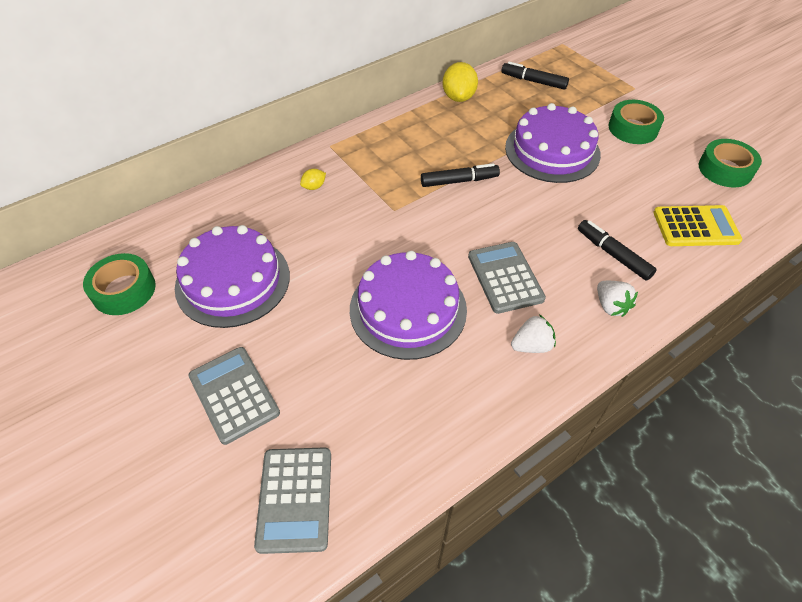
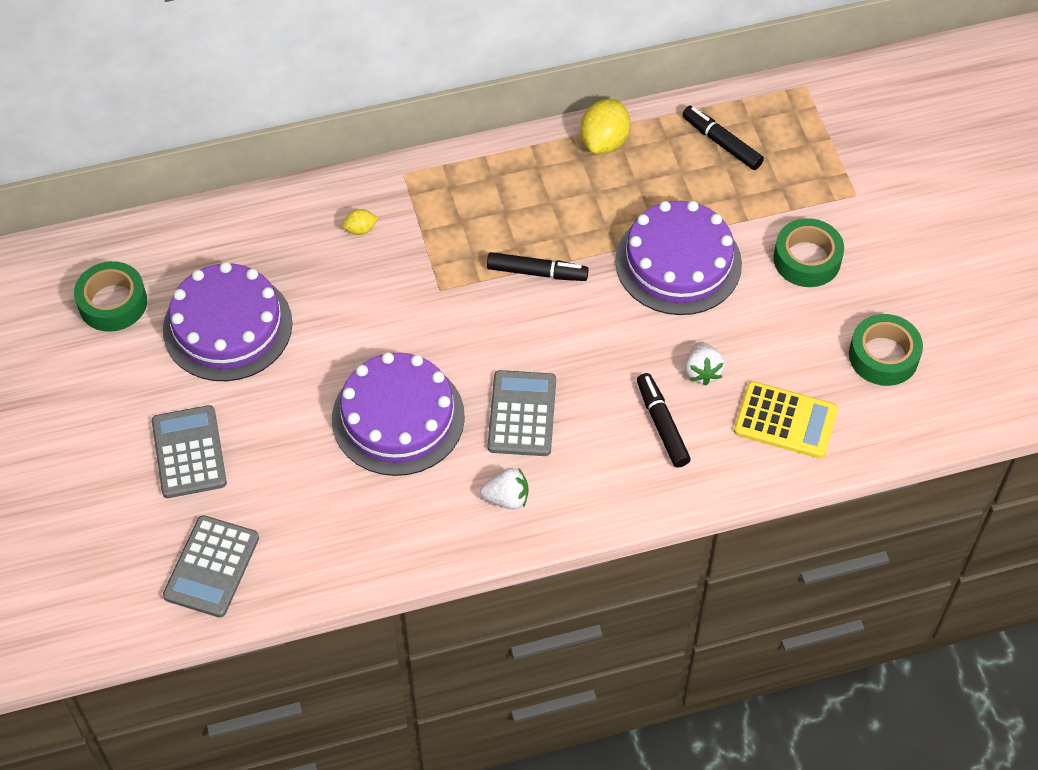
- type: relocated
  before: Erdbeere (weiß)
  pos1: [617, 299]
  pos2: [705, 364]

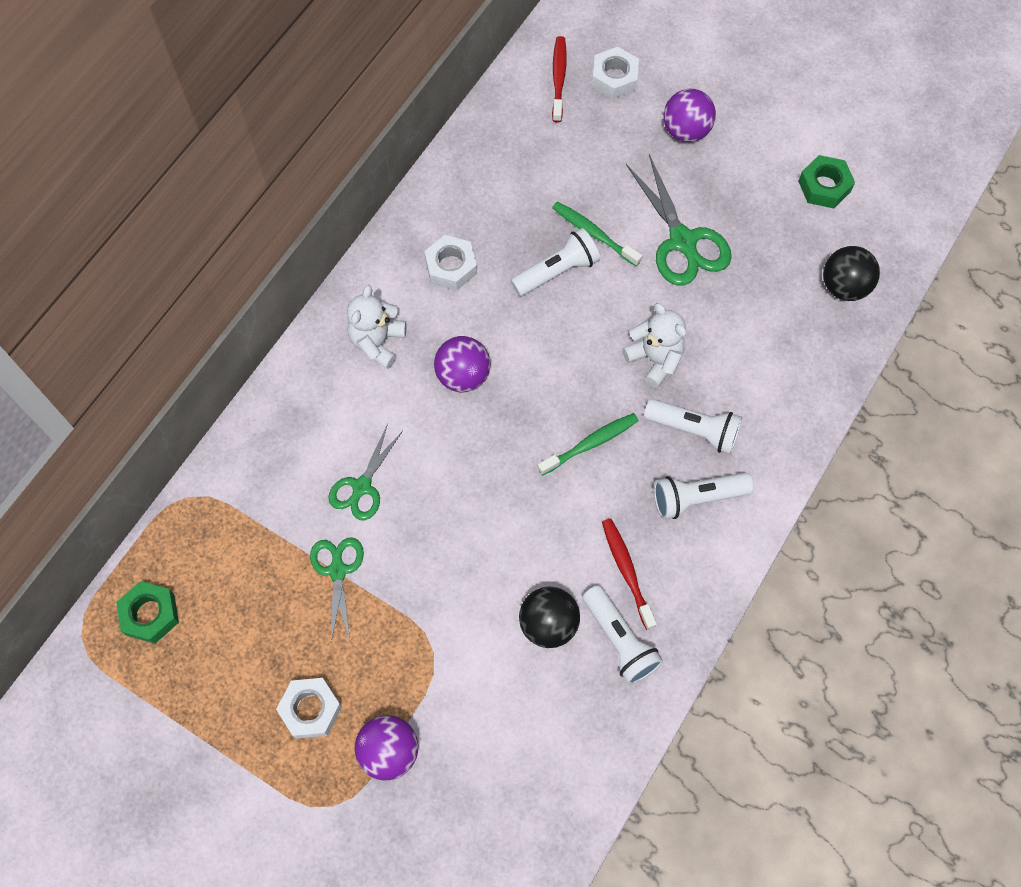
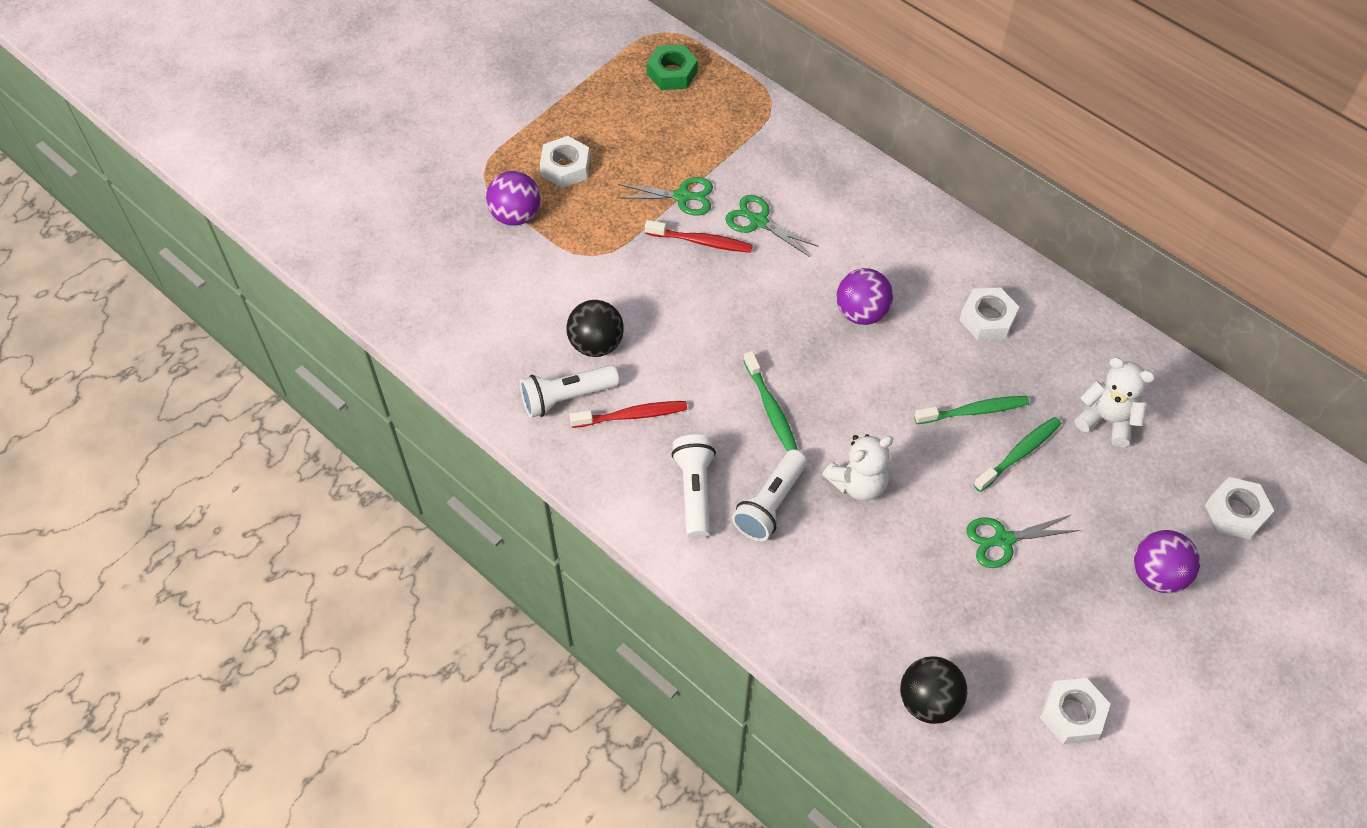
- type: relocated
  before: Teddybär (weiß)
  pos1: [376, 327]
  pos2: [1115, 402]
- type: exchanged
  before: Taschenlampe (weiß)
  after: Zahnbürste (grün)
  pos1: [555, 262]
  pos2: [971, 410]
- type: relocated
  before: Zahnbürste (rot)
  pos1: [559, 79]
  pos2: [699, 236]
- type: size
  before: Schere (grün)
  pos1: [679, 220]
  pos2: [1022, 541]
  scale: 0.63
- type: colour
  before: Sechskantmutter (grün)
  after: Sechskantmutter (weiß)
  pos1: [826, 181]
  pos2: [1075, 711]

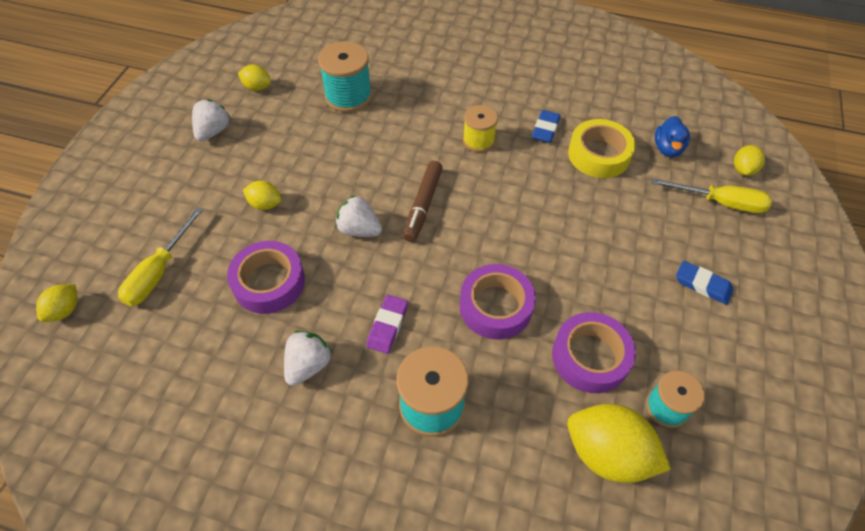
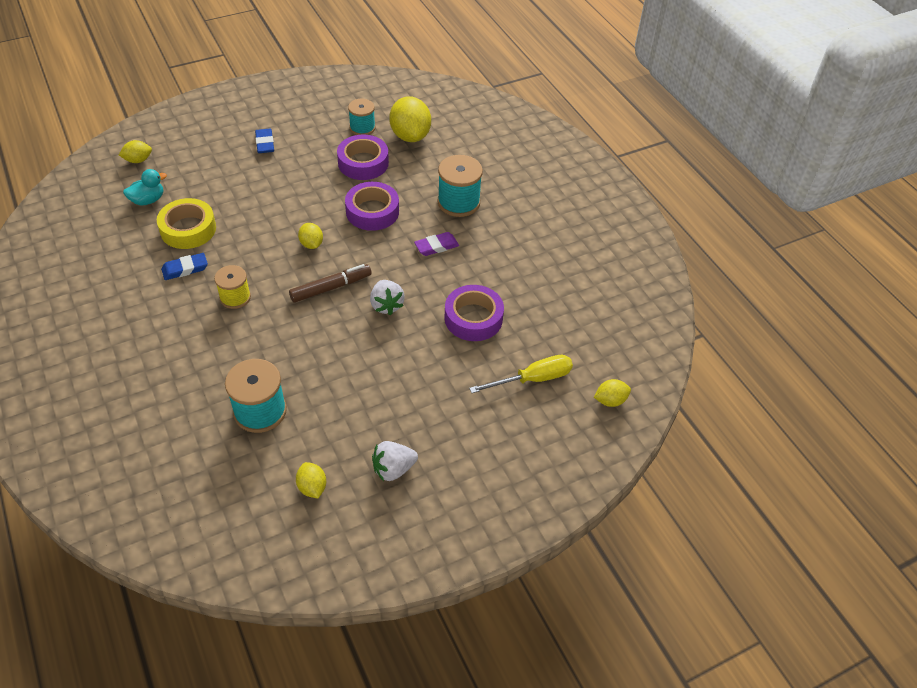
- type: relocated
  before: Zitrone (gelb)
  pos1: [262, 195]
  pos2: [310, 236]
- type: missing
  before: Erdbeere (weiß)
  pos1: [308, 358]
- type: missing
  before: Schraubenzieher (gelb)
  pos1: [711, 195]
- type: colour
  before: Ente (blau)
  after: Ente (türkis)
  pos1: [672, 136]
  pos2: [145, 187]

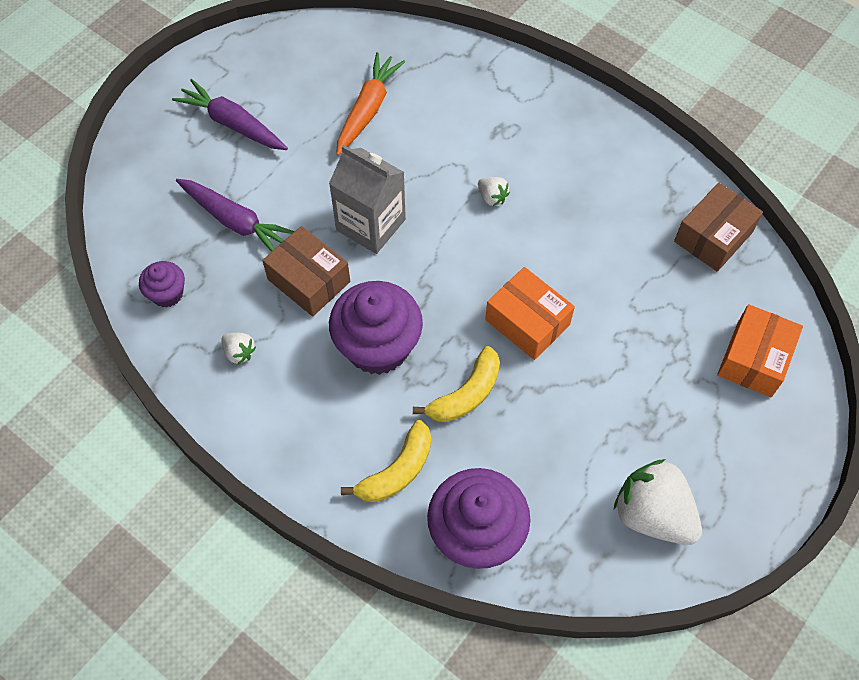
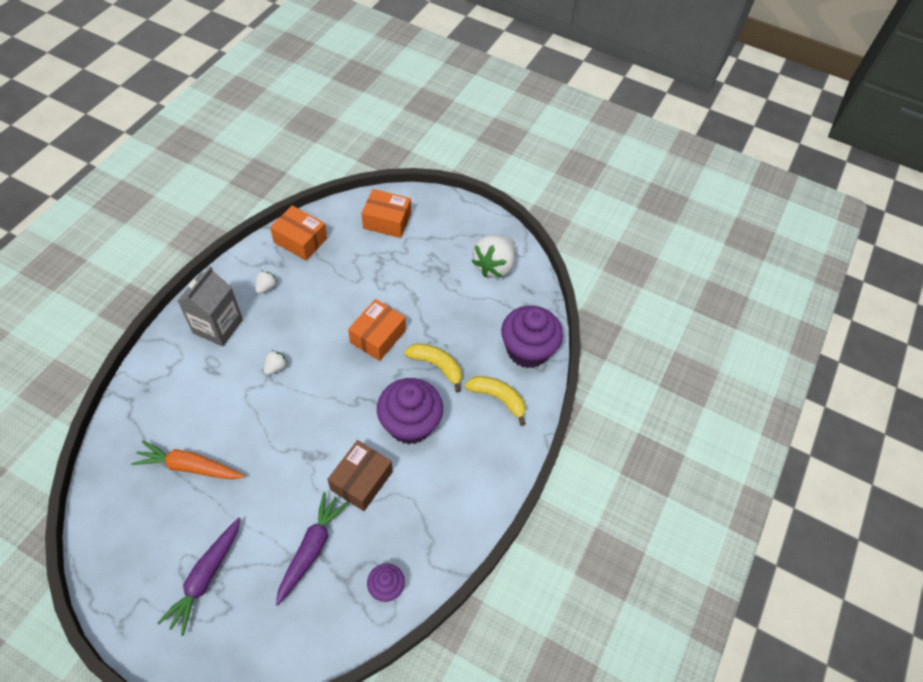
- type: relocated
  before: Erdbeere (weiß)
  pos1: [238, 349]
  pos2: [266, 282]
- type: relocated
  before: Getränkekarton (grau)
  pos1: [367, 199]
  pos2: [210, 306]
- type: colour
  before: Schachtel (braun)
  after: Schachtel (orange)
  pos1: [718, 227]
  pos2: [298, 233]

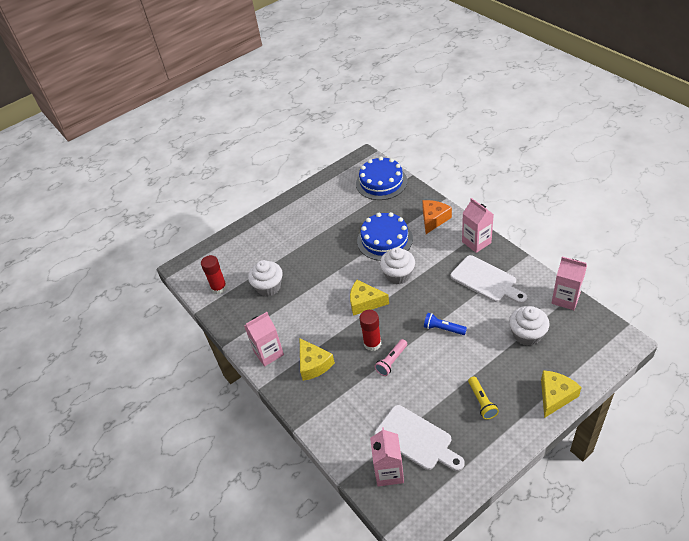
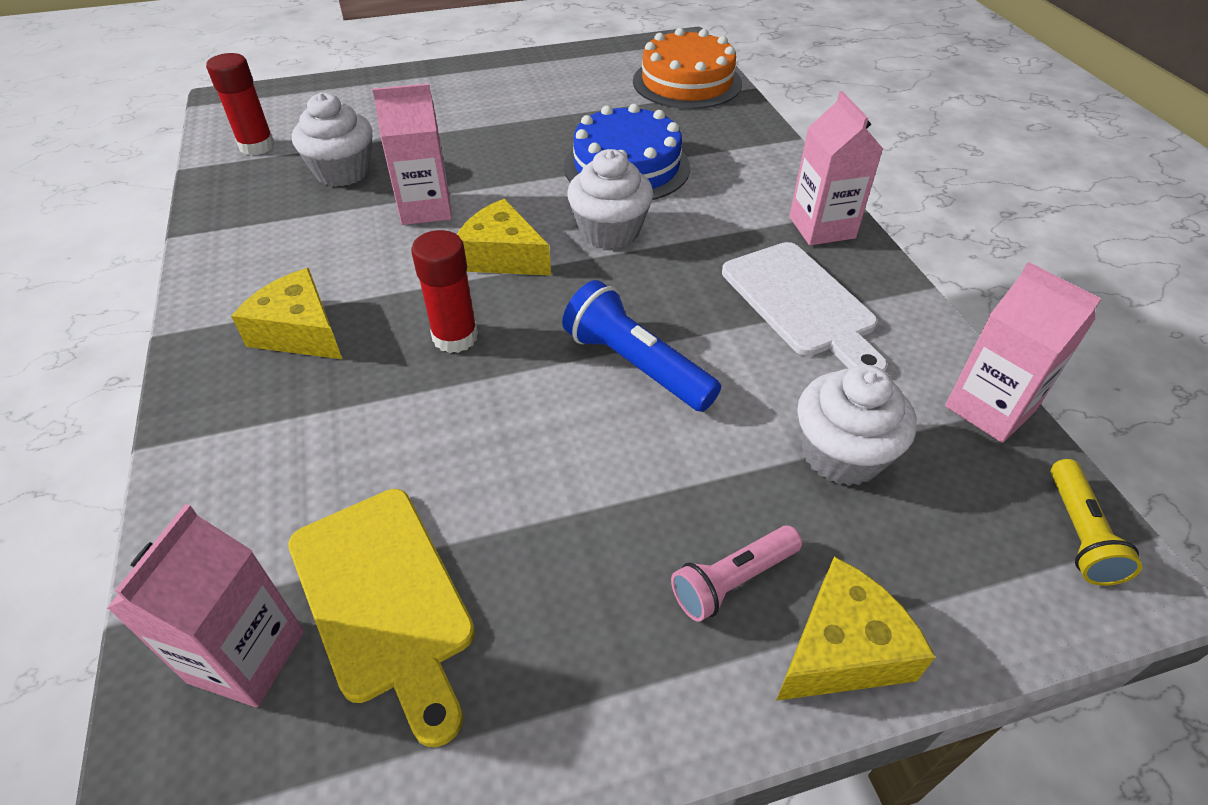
- type: relocated
  before: Getränkekarton (rosa)
  pos1: [264, 339]
  pos2: [412, 154]
- type: spun
  before: Käse (gelb)
  pos1: [317, 359]
  pos2: [286, 313]
  turn: 135
- type: colour
  before: Kuchen (blau)
  after: Kuchen (orange)
  pos1: [381, 178]
  pos2: [687, 68]
- type: relocated
  before: Taschenlampe (rosa)
  pos1: [391, 357]
  pos2: [736, 573]
- type: colour
  before: Schneidebrett (weiß)
  after: Schneidebrett (gelb)
  pos1: [420, 438]
  pos2: [381, 618]
- type: missing
  before: Käse (orange)
  pos1: [437, 217]
- type: size
  before: Taschenlampe (blau)
  pos1: [445, 324]
  pos2: [641, 346]
  scale: 1.52
- type: relocated
  before: Taschenlampe (gelb)
  pos1: [483, 398]
  pos2: [1096, 522]

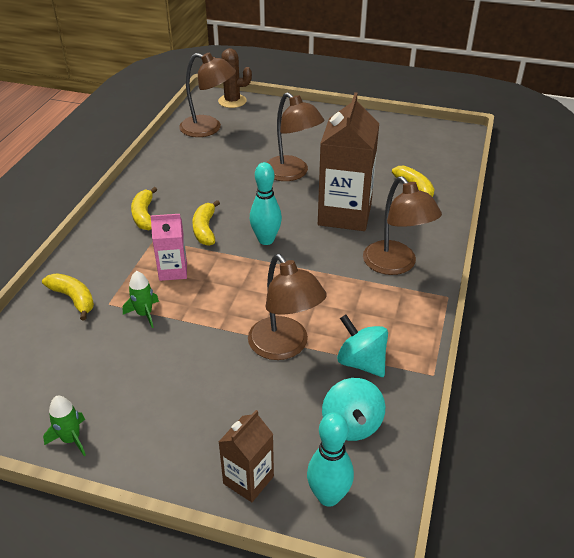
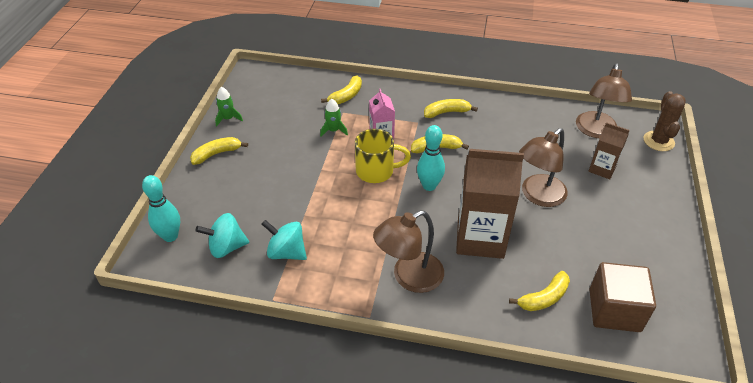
- type: relocated
  before: Getränkekarton (braun)
  pos1: [246, 456]
  pos2: [609, 150]
- type: missing
  before: Lampe (braun)
  pos1: [287, 307]
- type: spun
  before: Kreisel (türkis)
  pos1: [362, 345]
  pos2: [284, 240]
  turn: -105
- type: appeared
  after: Banane (gelb)
  pos2: [219, 151]
- type: appeared
  after: Tasse (gelb)
  pos2: [383, 156]
- type: appeared
  after: Kubus (braun)
  pos2: [622, 297]

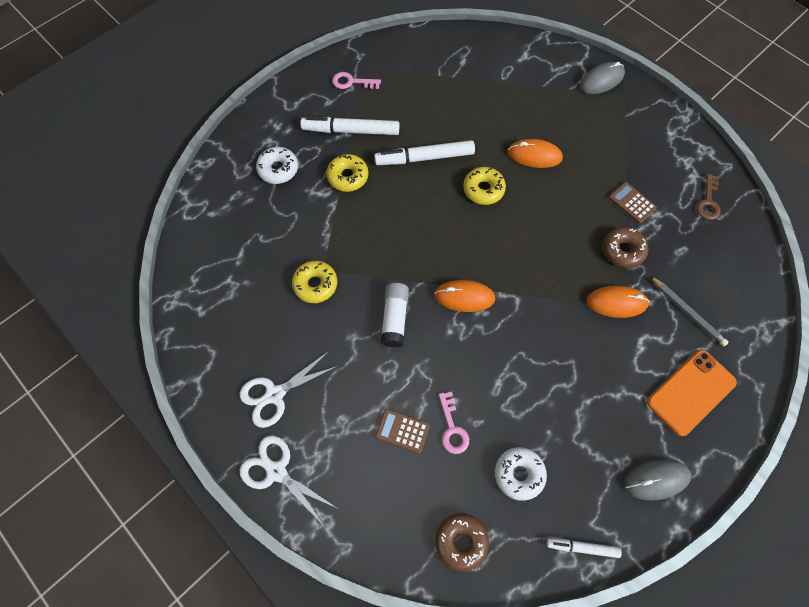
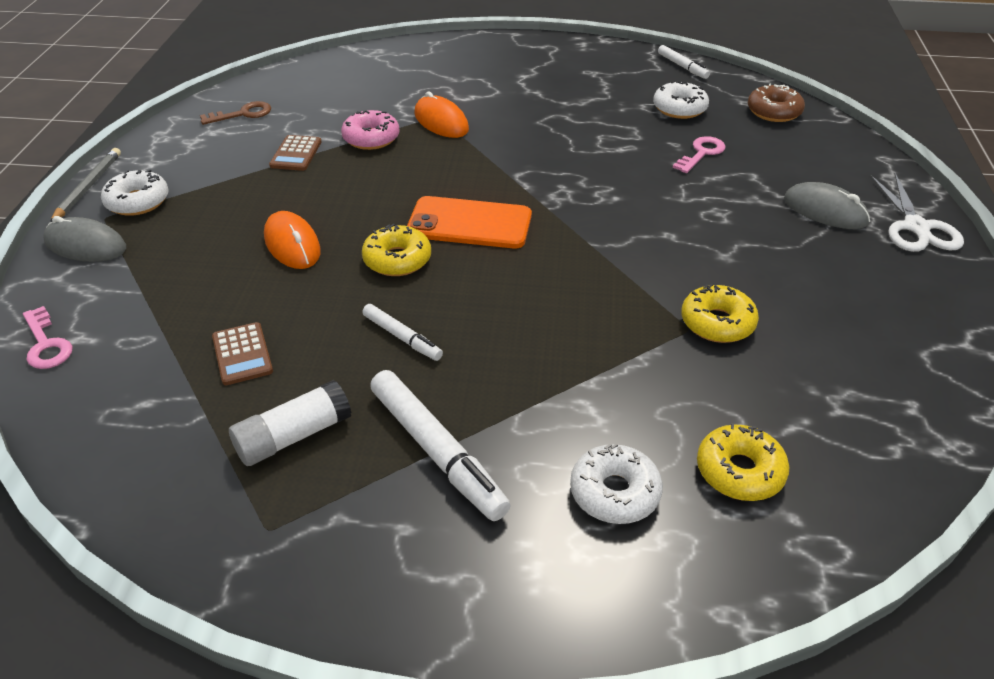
- type: missing
  before: Schere (weiß)
  pos1: [289, 389]
- type: relocated
  before: Donut (gelb)
  pos1: [347, 173]
  pos2: [743, 462]
- type: relocated
  before: Schlüssel (rosa)
  pos1: [356, 80]
  pos2: [48, 337]
- type: size
  before: Filzstift (weiß)
  pos1: [424, 152]
  pos2: [402, 332]
  scale: 0.56
- type: relocated
  before: Taschenrechner (braun)
  pos1: [403, 431]
  pos2: [242, 353]
- type: relocated
  before: Klebestift (weiß)
  pos1: [395, 315]
  pos2: [290, 423]
- type: missing
  before: Computermaus (orange)
  pos1: [464, 296]
- type: colour
  before: Donut (braun)
  after: Donut (rosa)
  pos1: [626, 247]
  pos2: [370, 130]
- type: relocated
  before: Computermaus (grau)
  pos1: [657, 480]
  pos2: [827, 205]
- type: relocated
  before: Handy (orange)
  pos1: [692, 393]
  pos2: [469, 222]
- type: relocated
  before: Bleistift (grau)
  pos1: [689, 311]
  pos2: [85, 185]
- type: appeared
  after: Donut (weiß)
  pos2: [135, 193]

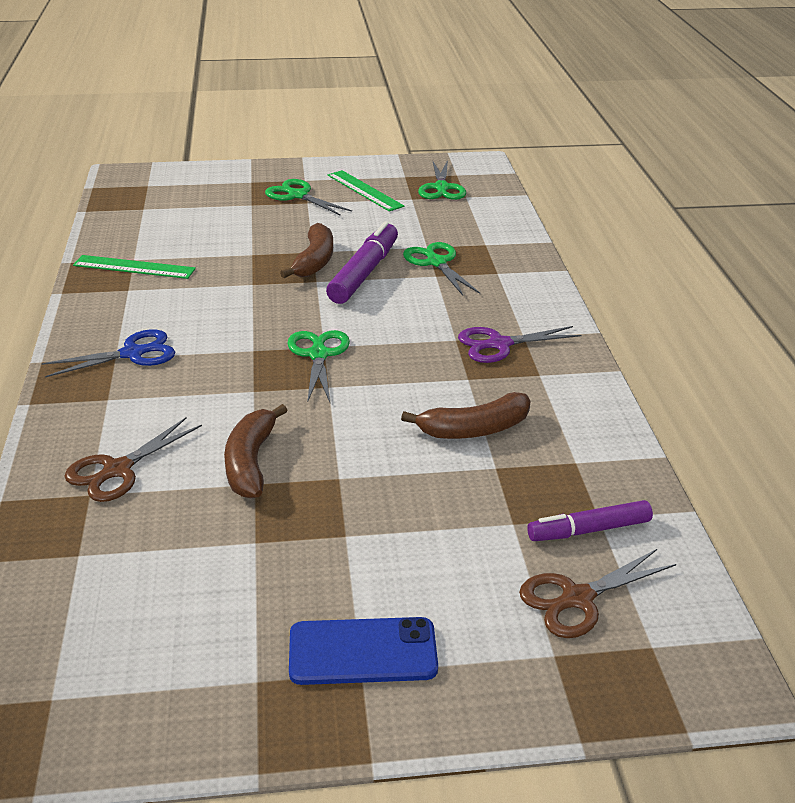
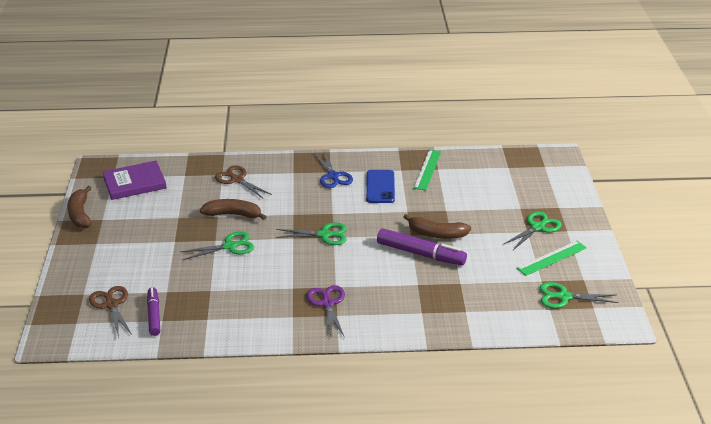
- type: relocated
  before: Handy (blau)
  pos1: [363, 651]
  pos2: [380, 186]
- type: relocated
  before: Banane (braun)
  pos1: [466, 415]
  pos2: [79, 207]
- type: relocated
  before: Schere (grün)
  pos1: [441, 269]
  pos2: [217, 245]
- type: appeared
  after: Buch (lila)
  pos2: [135, 180]

